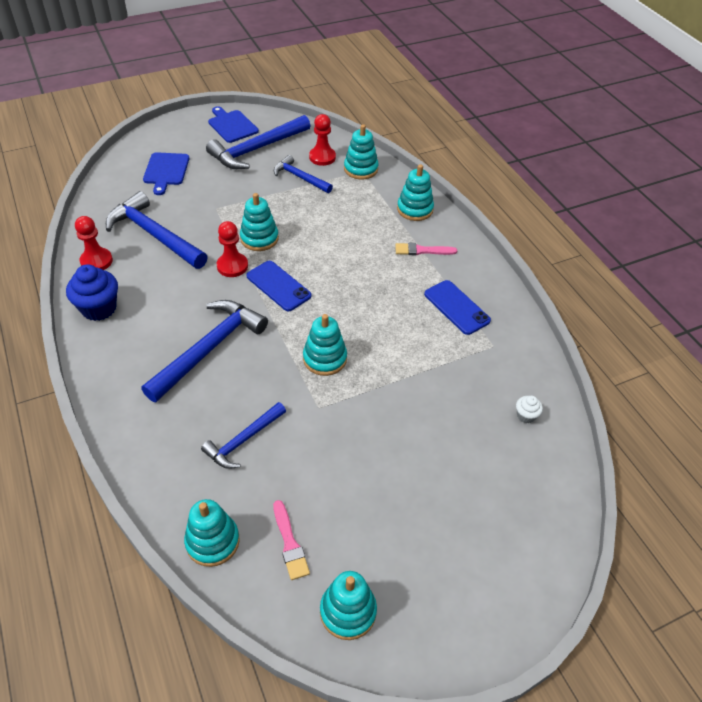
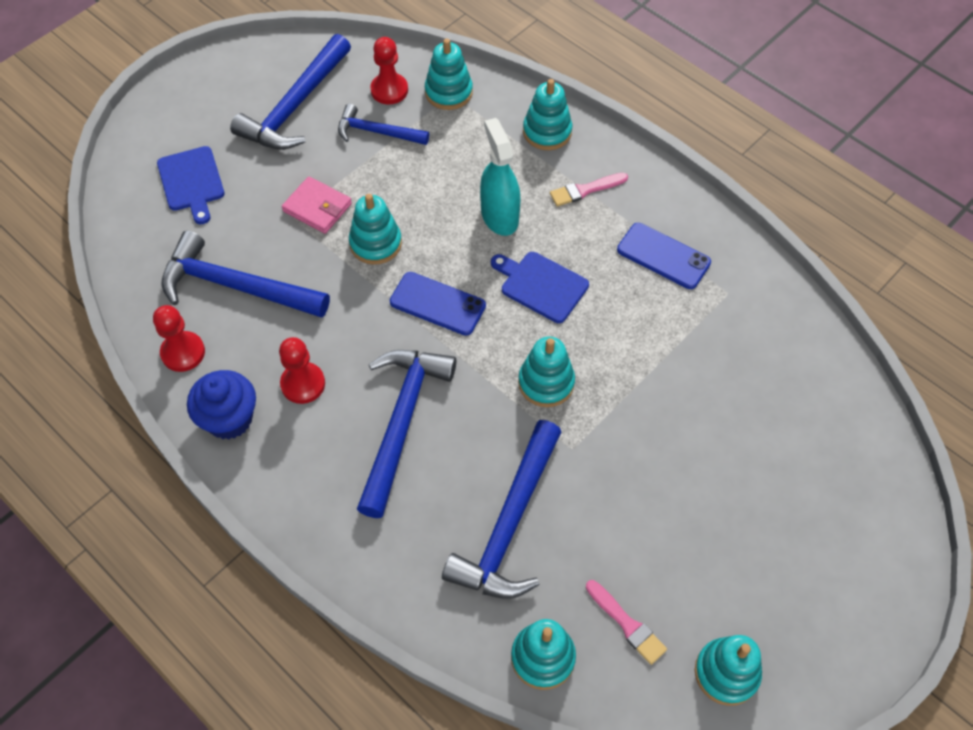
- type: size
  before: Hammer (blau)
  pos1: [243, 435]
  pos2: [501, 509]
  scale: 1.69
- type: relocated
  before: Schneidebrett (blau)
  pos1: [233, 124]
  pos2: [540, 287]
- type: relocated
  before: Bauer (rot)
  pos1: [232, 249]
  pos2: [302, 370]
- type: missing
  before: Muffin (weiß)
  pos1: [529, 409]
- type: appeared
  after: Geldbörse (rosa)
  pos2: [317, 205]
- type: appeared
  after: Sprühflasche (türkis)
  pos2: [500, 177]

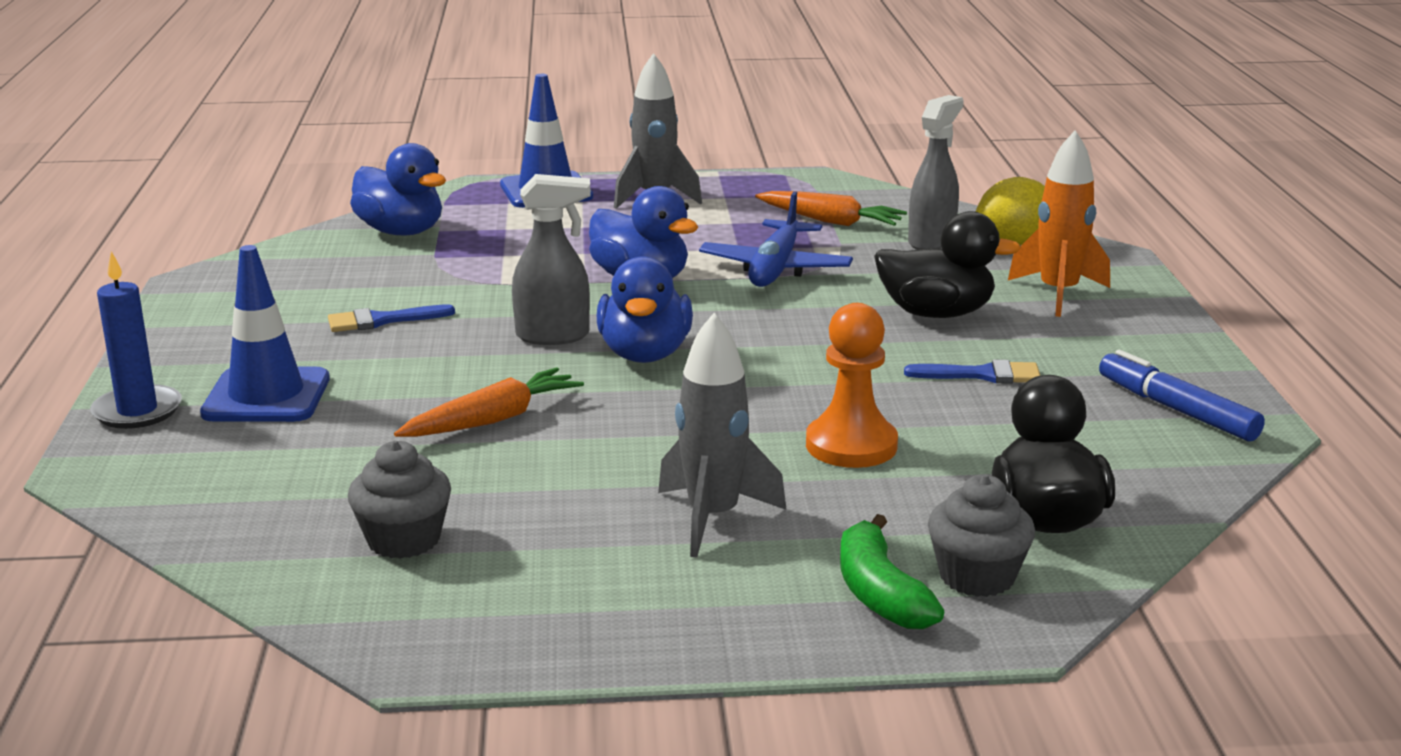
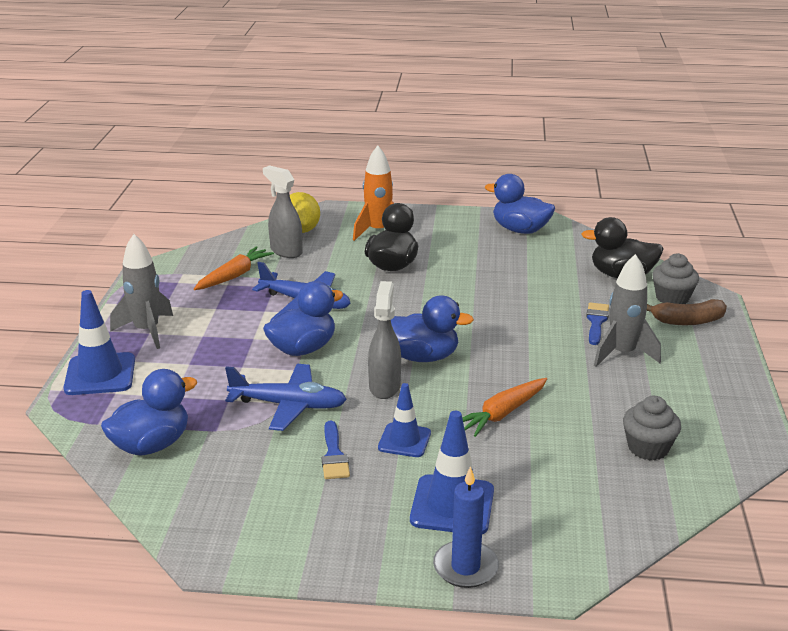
- type: spun
  before: Karotte (orange)
  pos1: [489, 402]
  pos2: [504, 407]
  turn: -105
- type: missing
  before: Bauer (orange)
  pos1: [852, 385]
- type: colour
  before: Banane (grün)
  after: Banane (braun)
  pos1: [892, 571]
  pos2: [687, 312]
- type: relocated
  before: Pinsel (blau)
  pos1: [972, 372]
  pos2: [597, 323]
- type: exchanged
  before: Filzstift (blau)
  after: Ente (blau)
  pos1: [1182, 395]
  pos2: [520, 204]
- type: appeared
  after: Flugzeug (blau)
  pos2: [286, 397]
- type: appeared
  after: Leitkegel (blau)
  pos2: [404, 420]

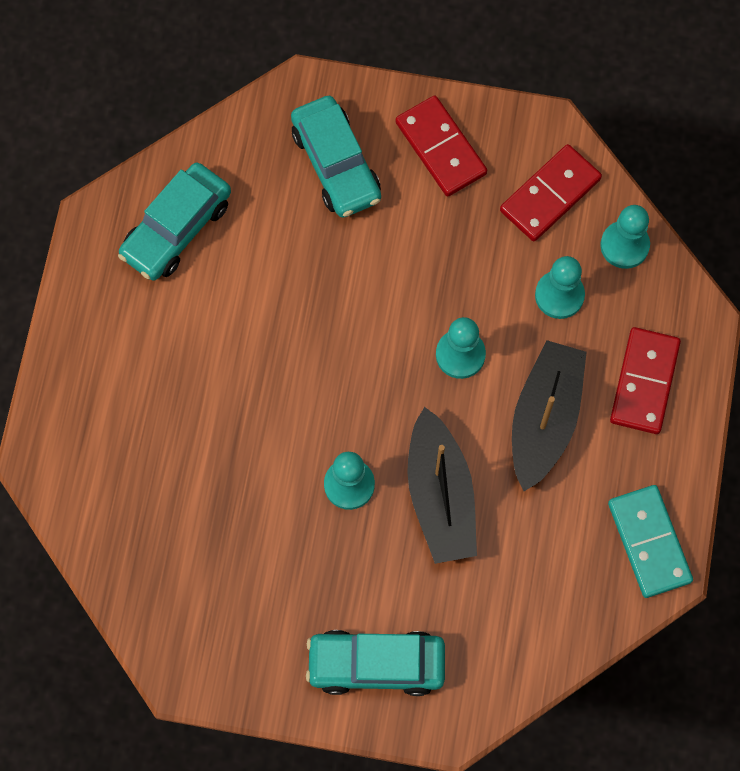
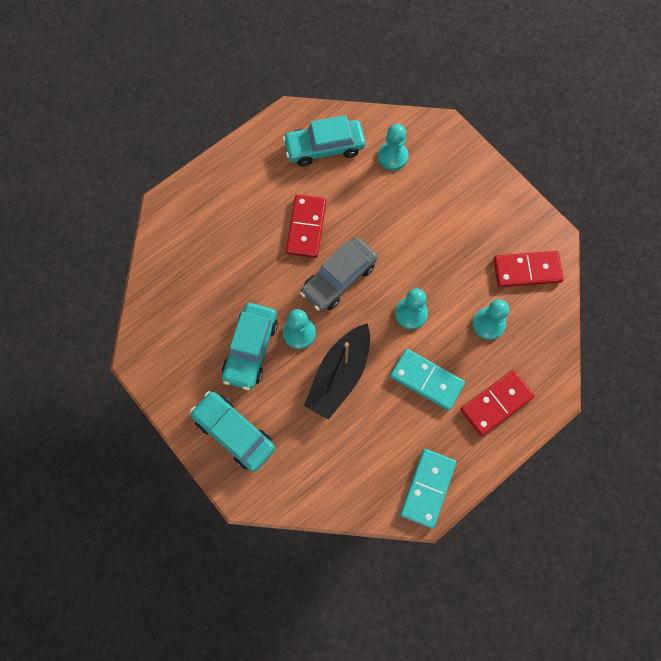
- type: relocated
  before: Auto (türkis)
  pos1: [336, 157]
  pos2: [250, 346]
- type: relocated
  before: Dominostein (rot)
  pos1: [441, 146]
  pos2: [306, 226]
- type: exchanged
  before: Boot (schwarz)
  after: Dominostein (türkis)
  pos1: [549, 415]
  pos2: [427, 380]
- type: relocated
  before: Bauer (türkis)
  pos1: [625, 237]
  pos2: [393, 147]
- type: appeared
  after: Auto (grau)
  pos2: [339, 274]

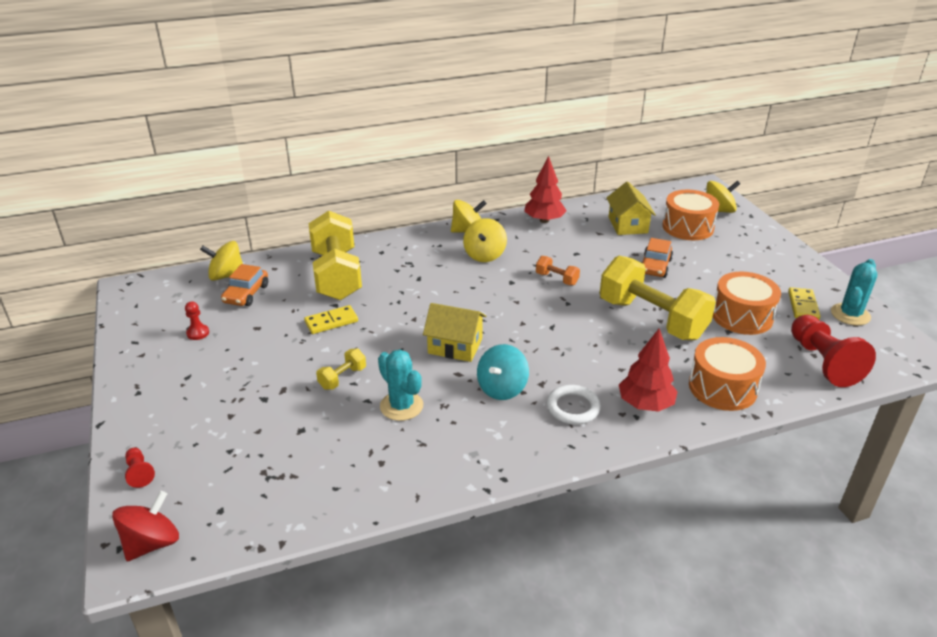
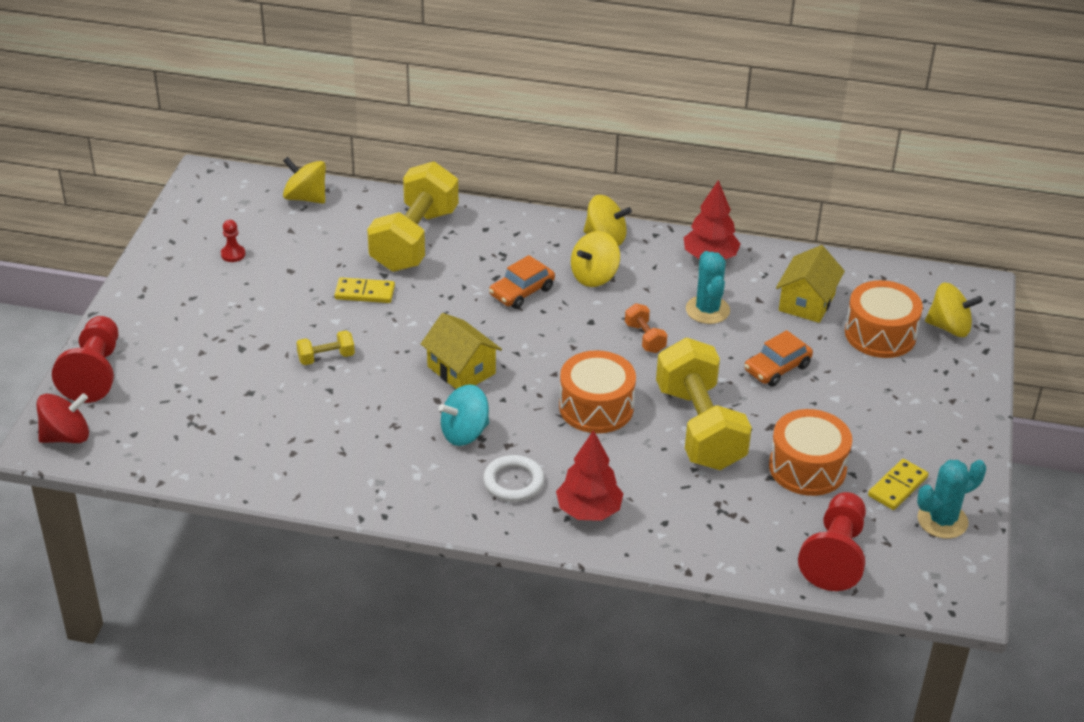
- type: size
  before: Bauer (rot)
  pos1: [140, 468]
  pos2: [85, 359]
  scale: 2.22
- type: relocated
  before: Auto (orange)
  pos1: [244, 285]
  pos2: [522, 282]
- type: relocated
  before: Kaktus (türkis)
  pos1: [400, 385]
  pos2: [708, 287]
- type: relocated
  before: Trommel (orange)
  pos1: [727, 374]
  pos2: [597, 391]

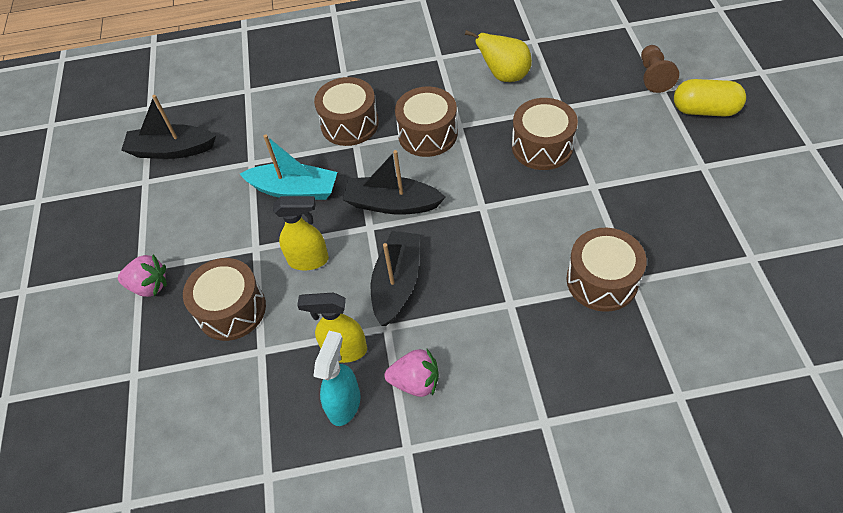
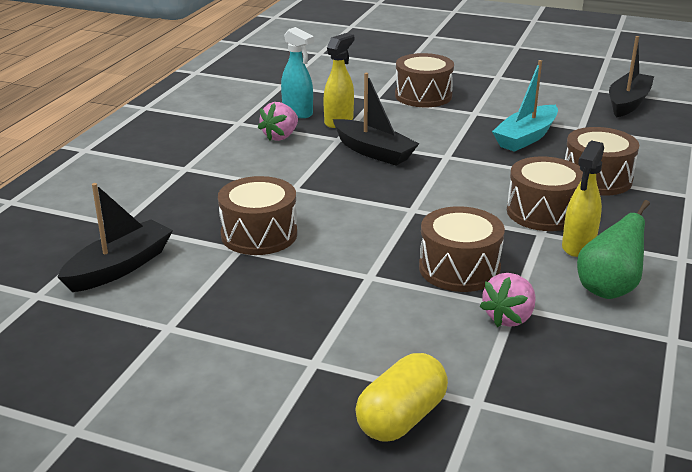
- type: relocated
  before: Erdbeere (rosa)
  pos1: [142, 276]
  pos2: [507, 300]
- type: relocated
  before: Sprühflasche (gelb)
  pos1: [301, 233]
  pos2: [583, 198]
- type: relocated
  before: Boot (schwarz)
  pos1: [394, 182]
  pos2: [115, 237]
- type: colour
  before: Birne (gelb)
  after: Birne (grün)
  pos1: [498, 56]
  pos2: [613, 249]
- type: missing
  before: Bauer (braun)
  pos1: [660, 69]

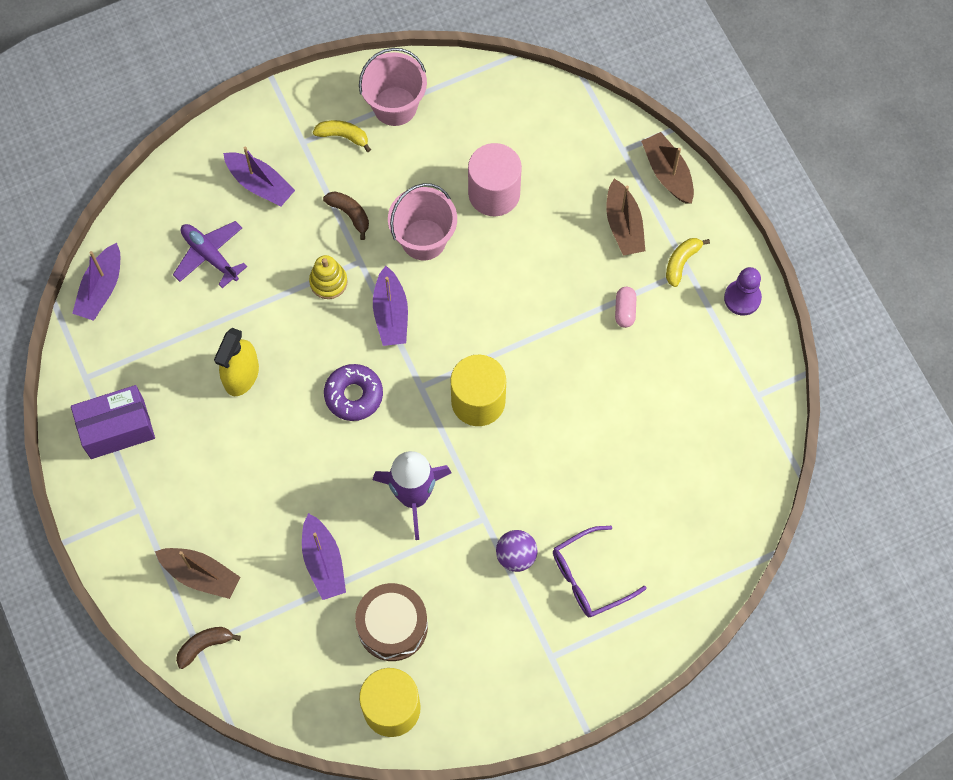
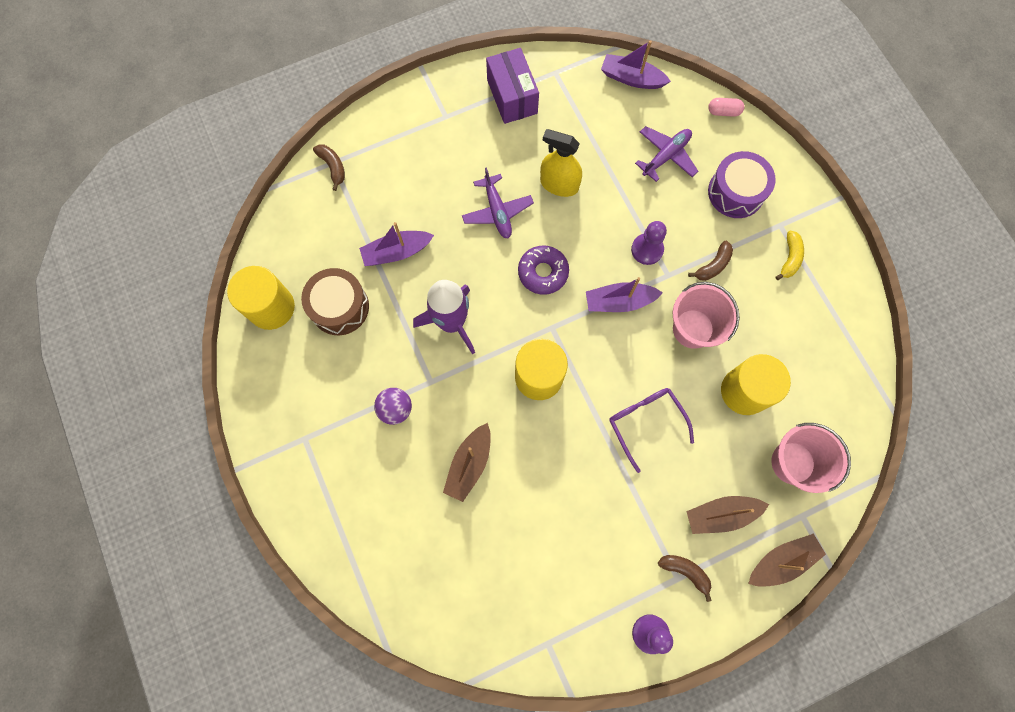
- type: relocated
  before: Boot (braun)
  pos1: [198, 573]
  pos2: [467, 462]
- type: exchanged
  before: Boot (lila)
  after: Trommel (lila)
  pos1: [259, 176]
  pos2: [742, 184]
- type: exchanged
  before: Stapelspielzeug (gelb)
  after: Bauer (lila)
  pos1: [328, 277]
  pos2: [649, 243]
- type: relocated
  before: Eimer (rosa)
  pos1: [393, 87]
  pos2: [811, 458]
- type: colour
  before: Vollzylinder (rosa)
  after: Vollzylinder (gelb)
  pos1: [495, 179]
  pos2: [756, 384]
- type: relocated
  before: Brille (lila)
  pos1: [600, 571]
  pos2: [651, 430]
- type: relocated
  before: Kapsel (rosa)
  pos1: [626, 307]
  pos2: [726, 107]
- type: colour
  before: Banane (gelb)
  after: Banane (braun)
  pos1: [688, 262]
  pos2: [685, 578]
- type: appeared
  after: Flugzeug (lila)
  pos2: [498, 202]

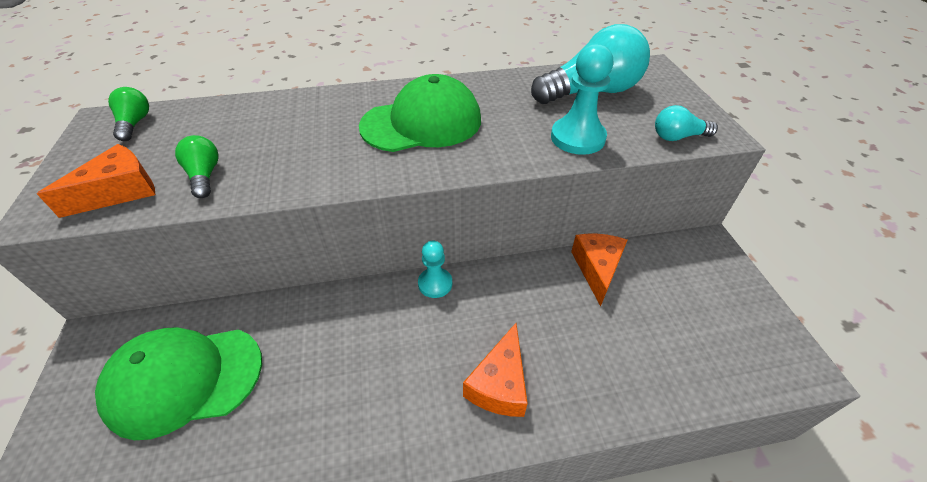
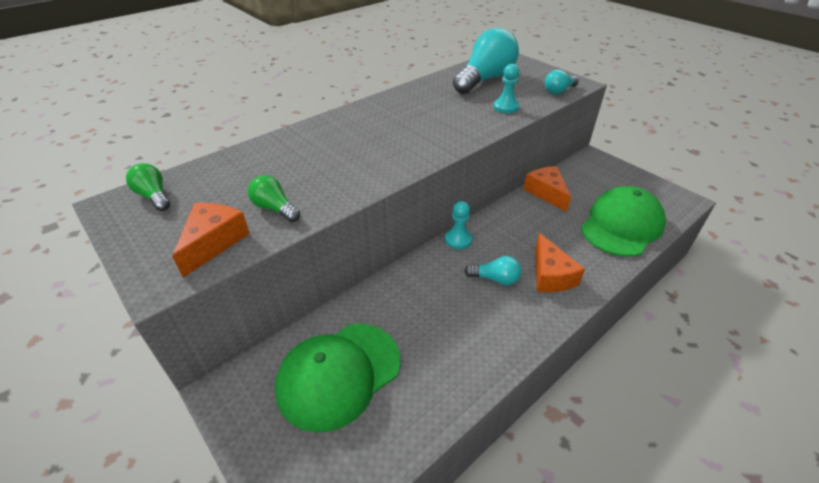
- type: relocated
  before: Kappe (grün)
  pos1: [420, 113]
  pos2: [623, 221]
- type: size
  before: Bauer (türkis)
  pos1: [582, 99]
  pos2: [506, 88]
  scale: 0.65
- type: appeared
  after: Glühbirne (türkis)
  pos2: [493, 270]

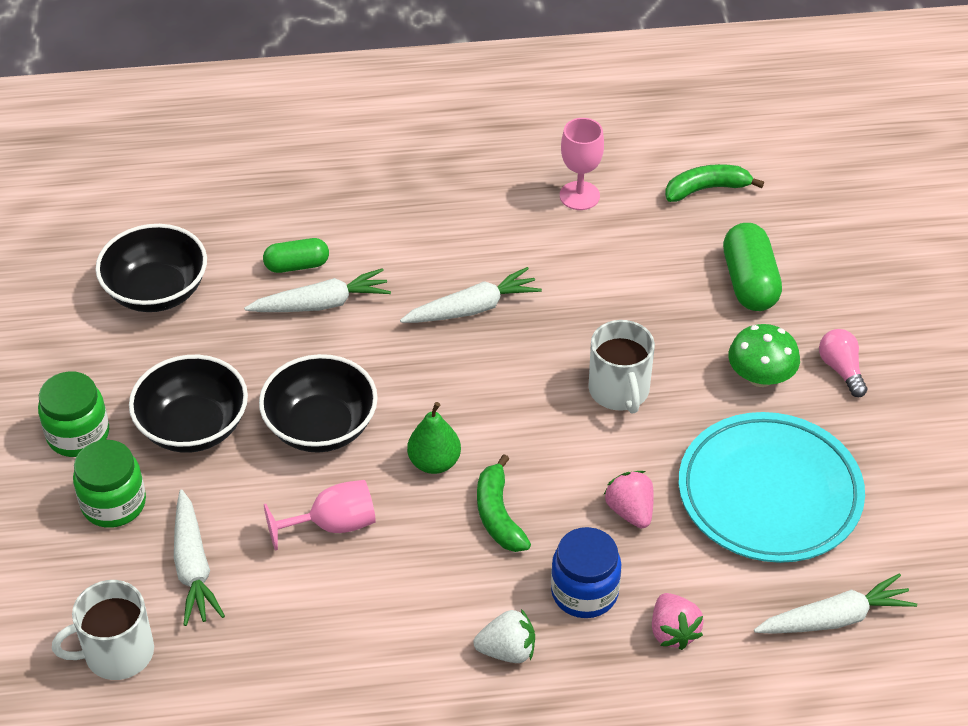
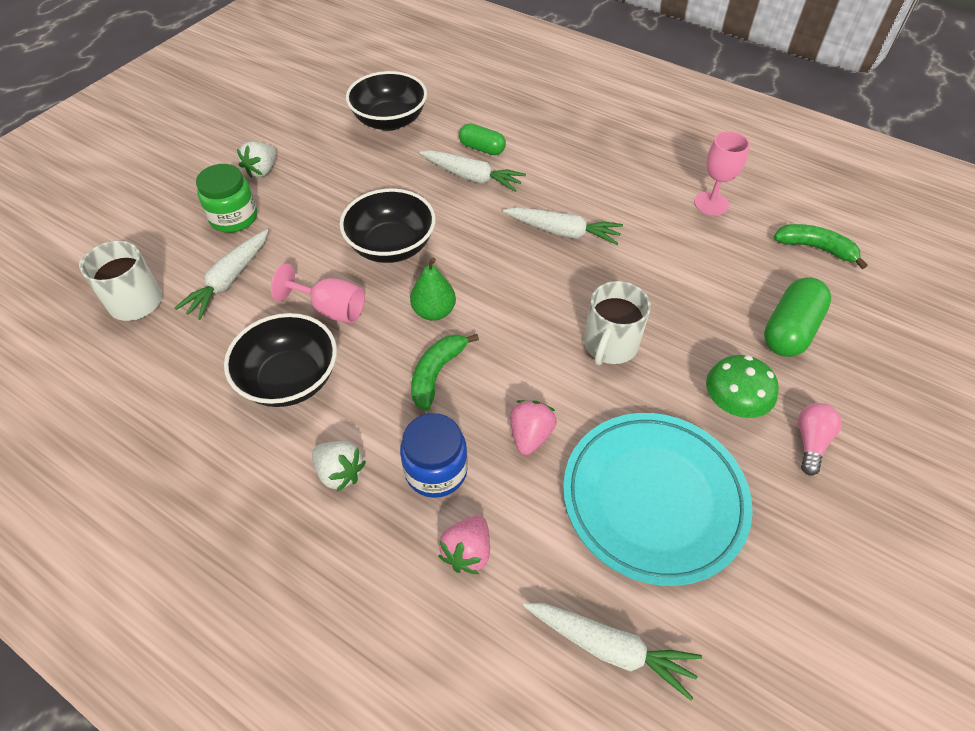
- type: exchanged
  before: Einmachglas (grün)
  after: Erdbeere (weiß)
  pos1: [73, 414]
  pos2: [256, 159]
- type: relocated
  before: Schüssel (schwarz)
  pos1: [188, 404]
  pos2: [280, 360]

